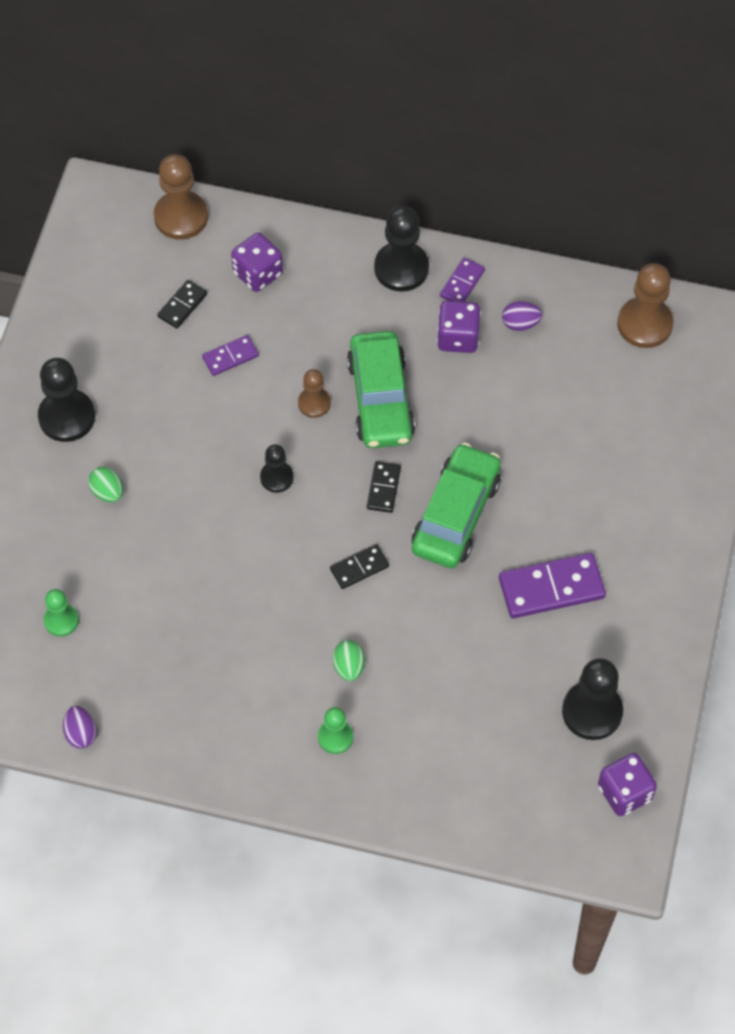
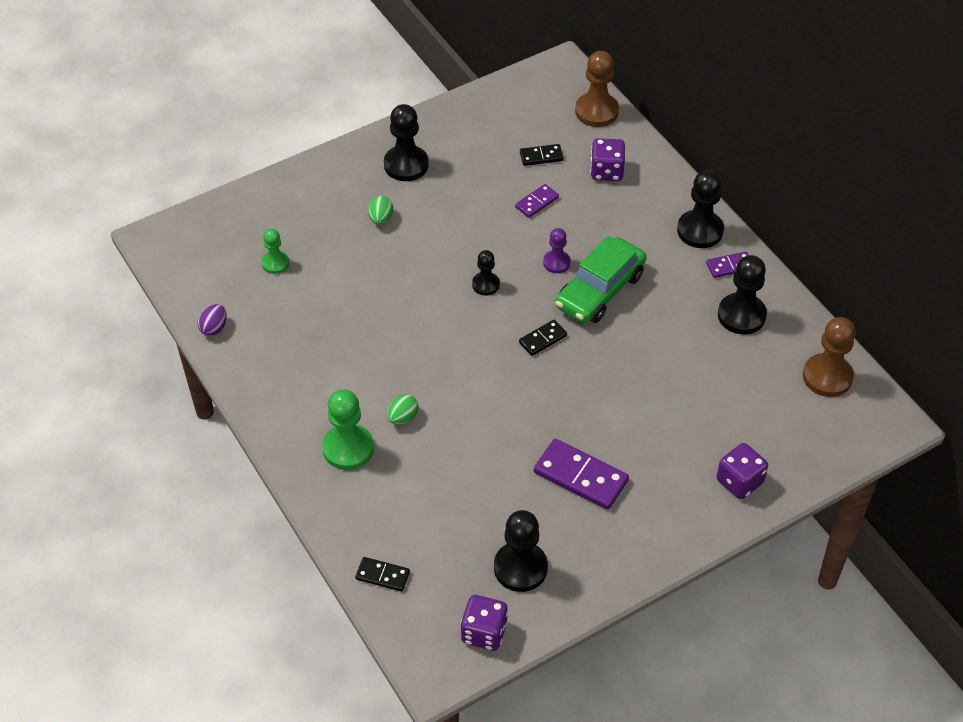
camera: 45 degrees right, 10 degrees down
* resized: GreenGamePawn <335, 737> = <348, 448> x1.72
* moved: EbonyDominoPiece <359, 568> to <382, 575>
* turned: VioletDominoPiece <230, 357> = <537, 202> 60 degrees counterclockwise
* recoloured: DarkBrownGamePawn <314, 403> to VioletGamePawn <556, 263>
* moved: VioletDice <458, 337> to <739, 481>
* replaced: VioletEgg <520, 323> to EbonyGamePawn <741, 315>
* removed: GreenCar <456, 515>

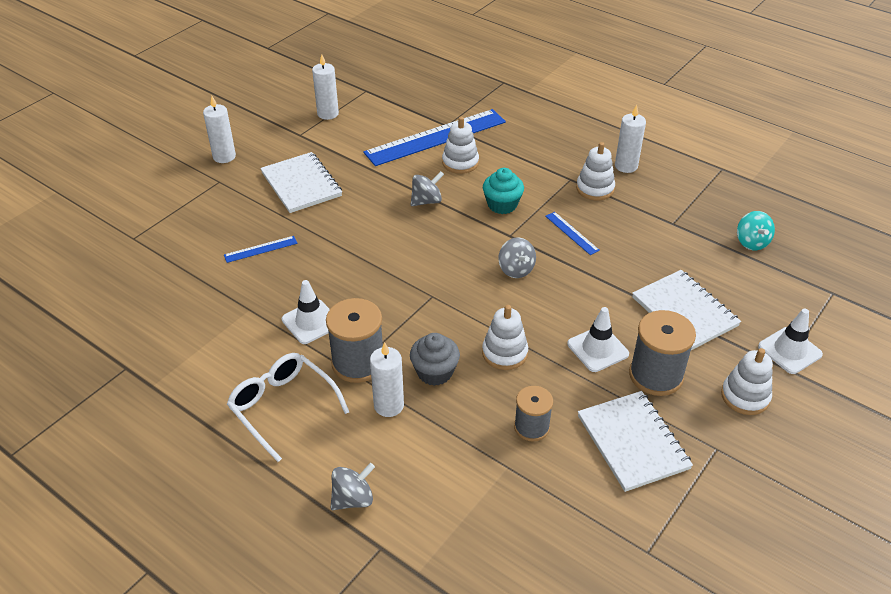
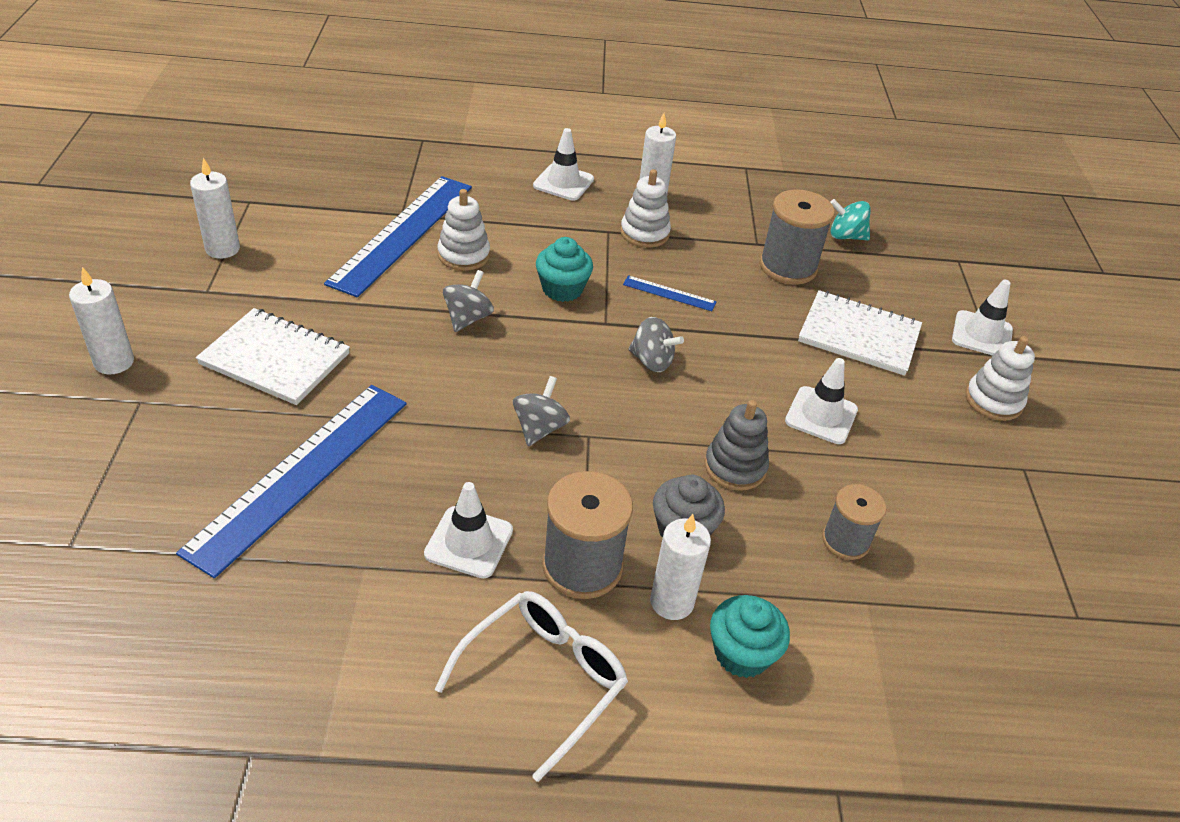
camera: 40 degrees left, 0 degrees up
* resized: CobaltRuler <260, 249> = <300, 473> x2.37
* turned: WhiteGlasses <283, 407> = <543, 680> 120 degrees clockwise
* moved: GrayToyTop <353, 499> to <539, 428>
* added: WhiteSafetyCone <563, 182>
* recoloured: WhiteStackingRings <504, 353> to GrayStackingRings <735, 467>
* added: AquaFairyCake <742, 653>
* moved: GrayBobbin <656, 375> to <788, 267>
* turned: AquaToyTop <751, 242> = <845, 236> 150 degrees clockwise
* removed: WhiteExerciseBook <632, 442>

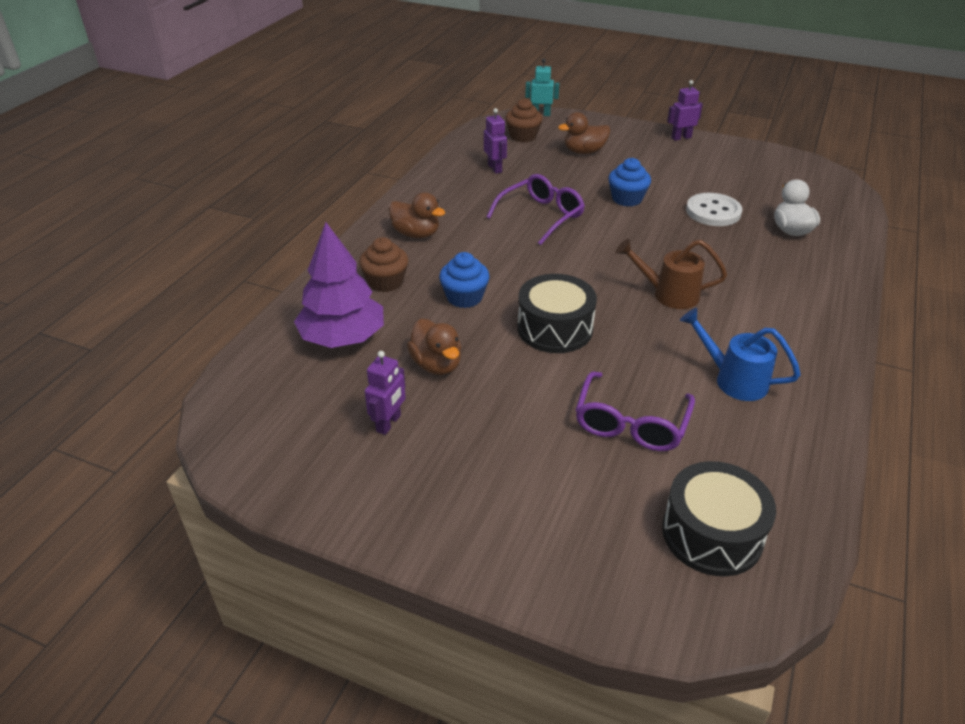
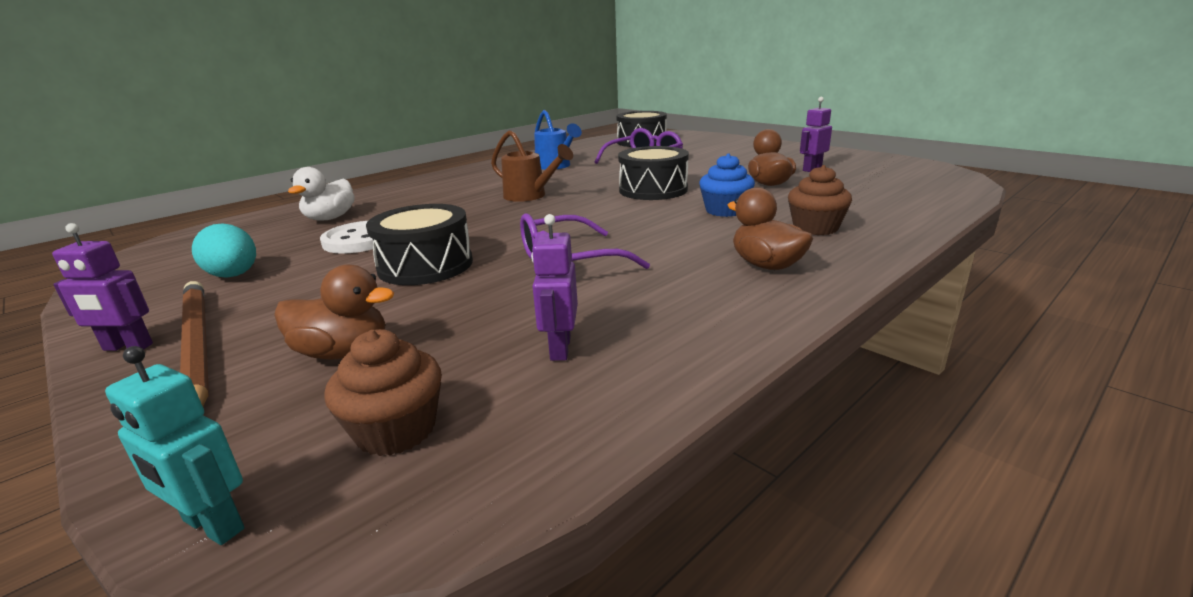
camera: 155 degrees left, 15 degrees down
* added: DarkBrownLeadPencil <196, 346>
* added: AquaEgg <234, 276>
* replaced: CobaltFairyCake <627, 199> to EbonyDrum <425, 265>
* removed: VioletFirTree <342, 337>

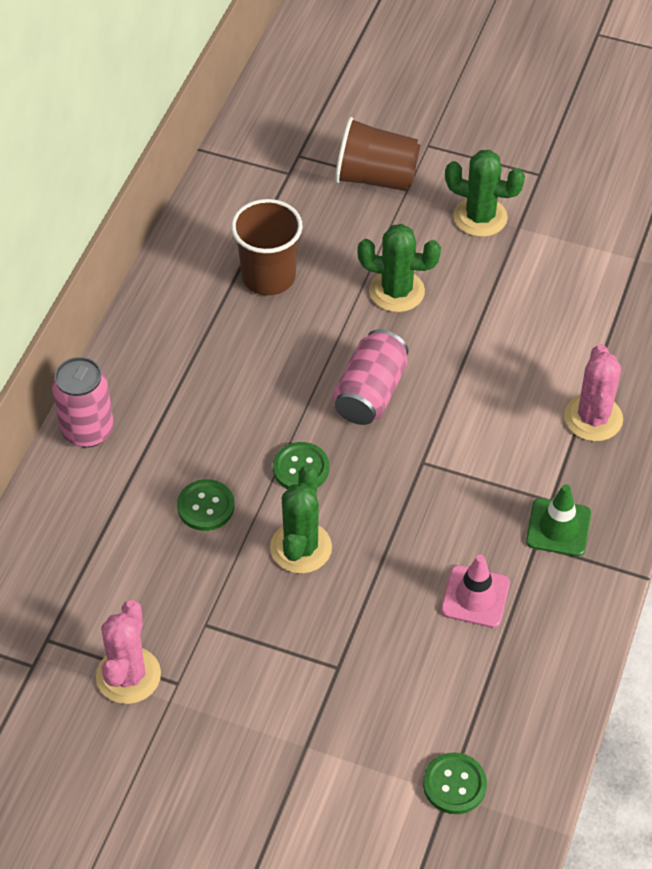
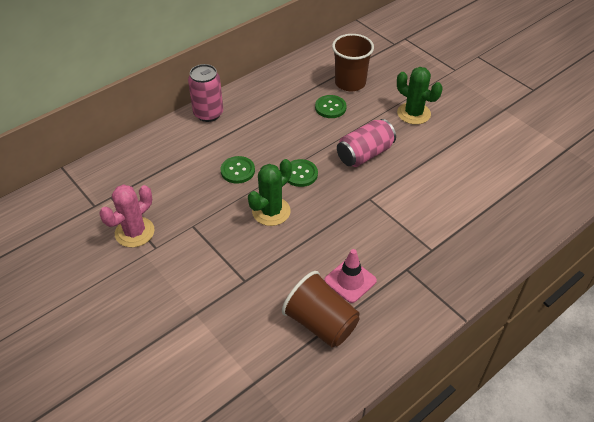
camera: 30 degrees right, 5 degrees down
* moved: DarkBrownCup <375, 178> to <321, 323>
* moved: GreenButton <454, 784> to <330, 107>
* removed: GreenPricklyPlant <480, 217>
* removed: GreenSafetyCone <558, 527>
* removed: RosyPricklyPlant <593, 418>

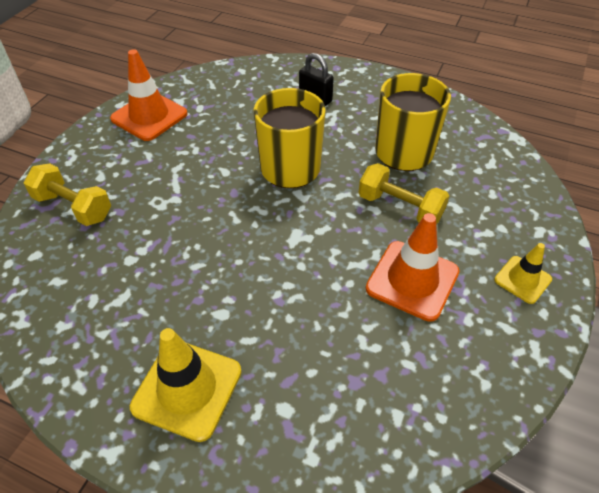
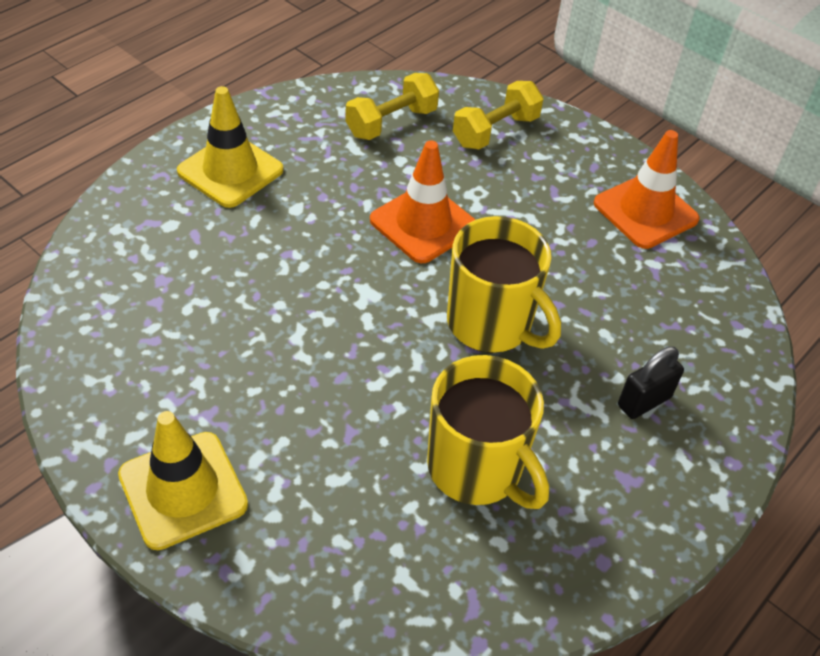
camera: 105 degrees right, 0 degrees up
* resized: GoldenSafetyCone <522, 279> = <183, 490> x1.72
* moved: GoldenDumbbell <400, 207> to <391, 123>
* moved: OrangeColouredSafetyCone <412, 280> to <423, 223>

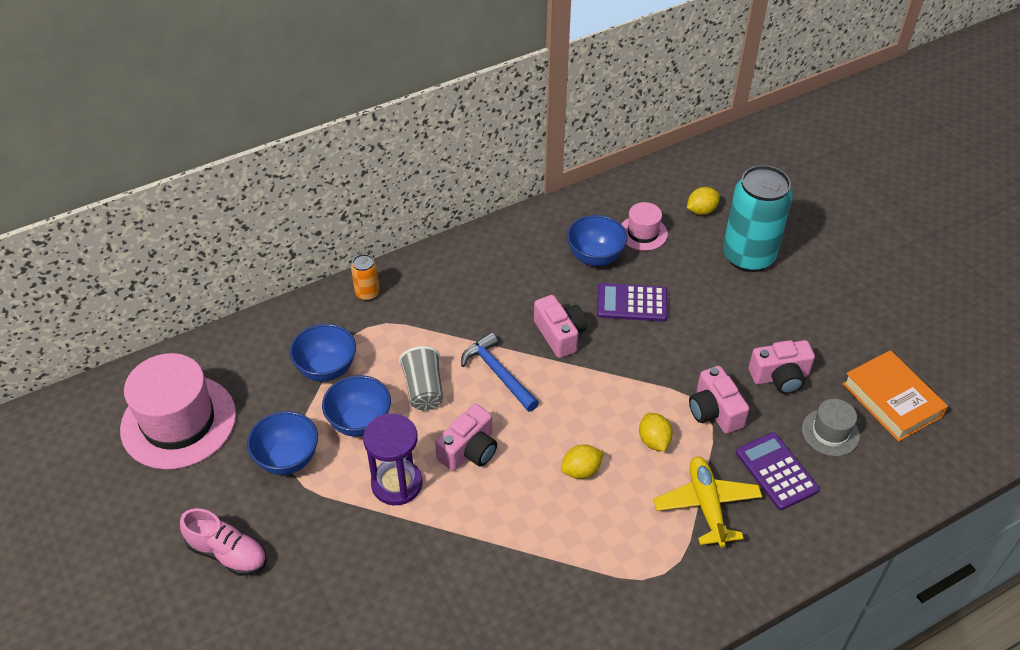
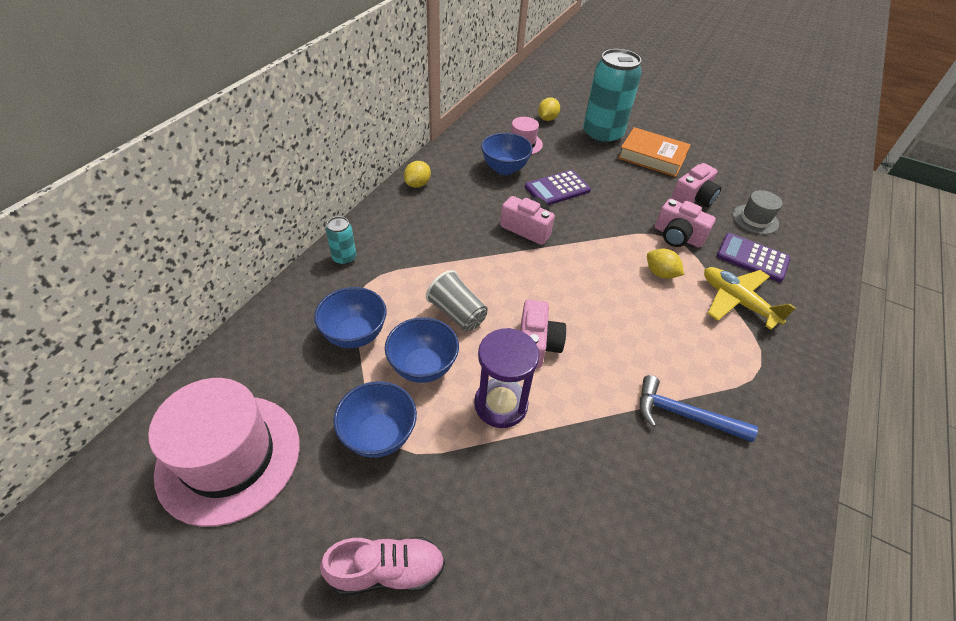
camera: 35 degrees left, 0 degrees up
* recoloured: OrangeColouredCan <367, 293> to AquaCan <344, 258>
* moved: GoldenLemon <581, 470> to <417, 184>
* moved: OrangeColouredHardcover <892, 400> to <652, 157>
* moved: CobaltCarpenter'sHammer <498, 373> to <684, 415>

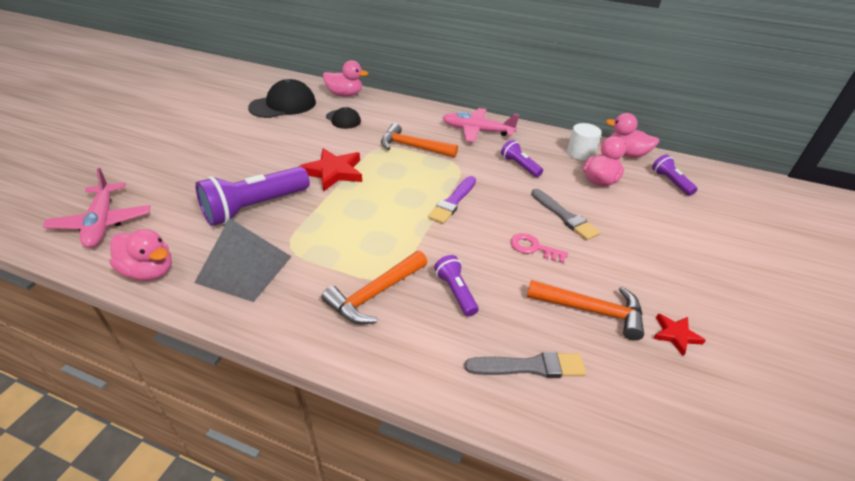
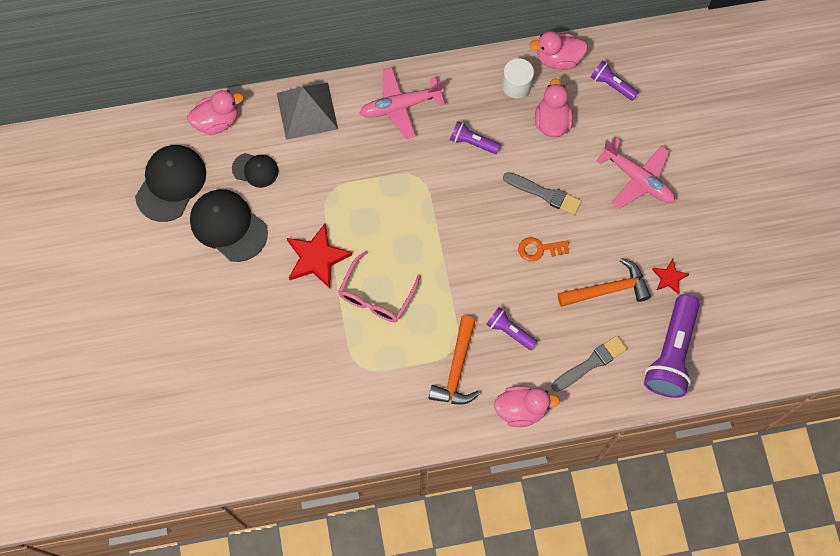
camera: 30 degrees left, 30 degrees up
* added: EbonyBaseballCap <228, 226>
* moved: GraySolidPyramid <244, 269> to <307, 111>
* added: RosyGlasses <376, 295>
* moved: RosyDuck <149, 271> to <521, 409>
* recoloured: RosyDoorKey <533, 248> to OrangeColouredDoorKey <539, 249>
* moved: RosyAeroplane <102, 223> to <638, 179>
* moved: VioletFlashlight <254, 207> to <671, 353>
* removed: OrangeColouredCarpenter'sHammer <413, 147>
* removed: VioletBrush <453, 201>

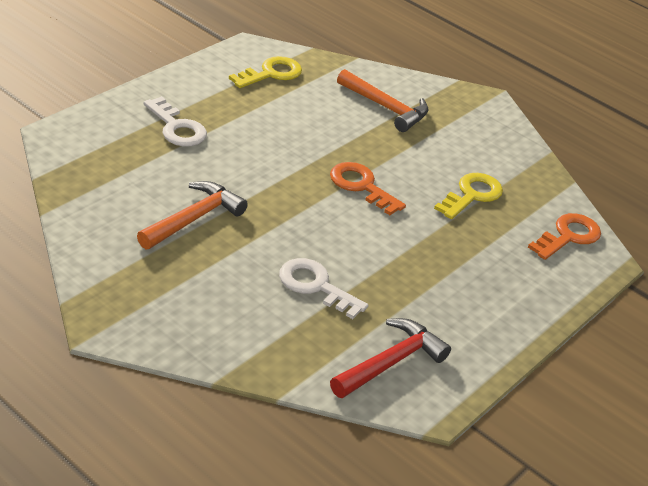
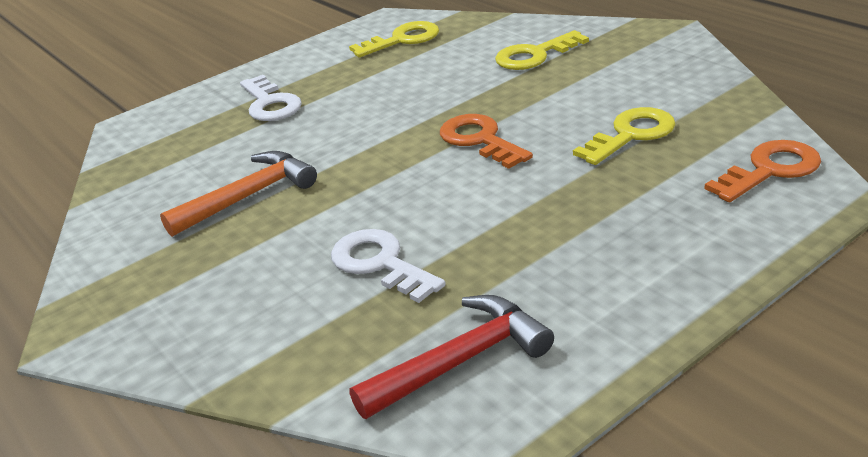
camera: 20 degrees right, 5 degrees down
* replaced: OrangeColouredCarpenter'sHammer <386, 108> to GoldenDoorKey <534, 55>

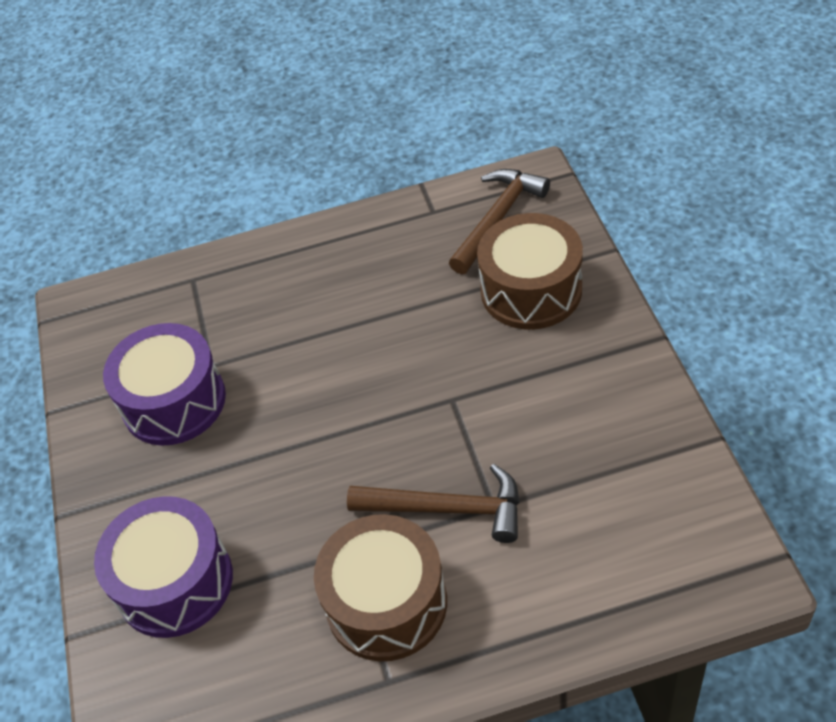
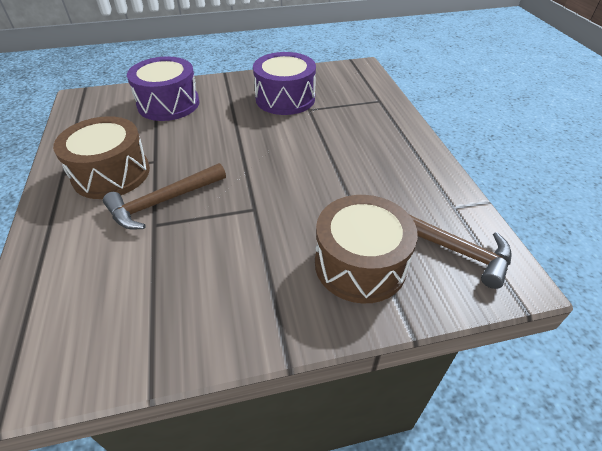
camera: 85 degrees right, 5 degrees down
* turned: DarkBrownCarpenter'sHammer <447, 508> = <163, 202> 45 degrees clockwise

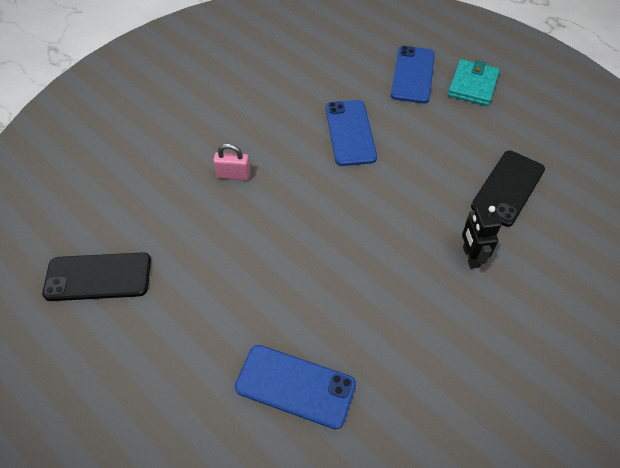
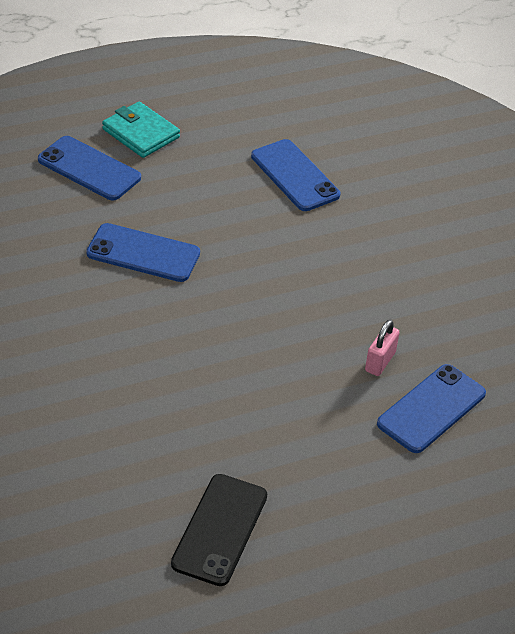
camera: 70 degrees left, 10 degrees down
* recoloured: EbonyMobilePhone <507, 188> to CobaltMobilePhone <294, 176>
* moved: RosyLock <233, 175> to <380, 362>
* removed: EbonyRobotFigure <470, 257>

